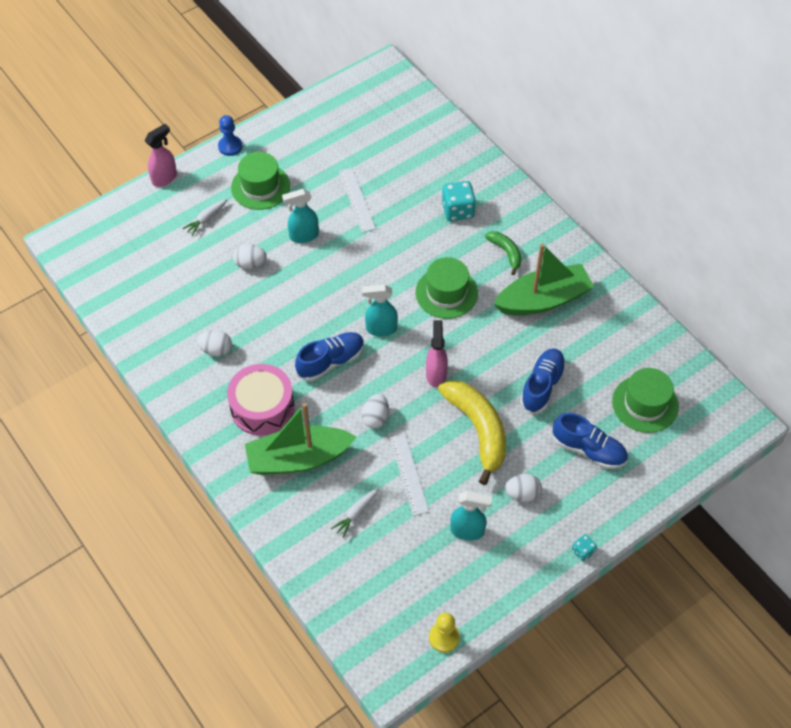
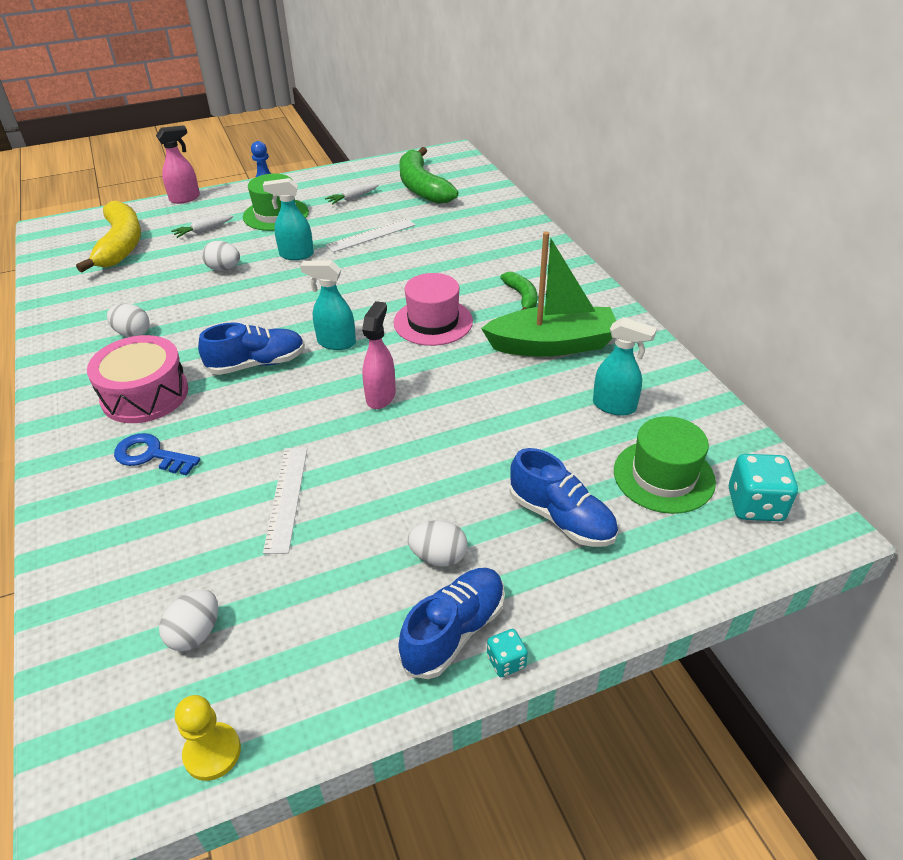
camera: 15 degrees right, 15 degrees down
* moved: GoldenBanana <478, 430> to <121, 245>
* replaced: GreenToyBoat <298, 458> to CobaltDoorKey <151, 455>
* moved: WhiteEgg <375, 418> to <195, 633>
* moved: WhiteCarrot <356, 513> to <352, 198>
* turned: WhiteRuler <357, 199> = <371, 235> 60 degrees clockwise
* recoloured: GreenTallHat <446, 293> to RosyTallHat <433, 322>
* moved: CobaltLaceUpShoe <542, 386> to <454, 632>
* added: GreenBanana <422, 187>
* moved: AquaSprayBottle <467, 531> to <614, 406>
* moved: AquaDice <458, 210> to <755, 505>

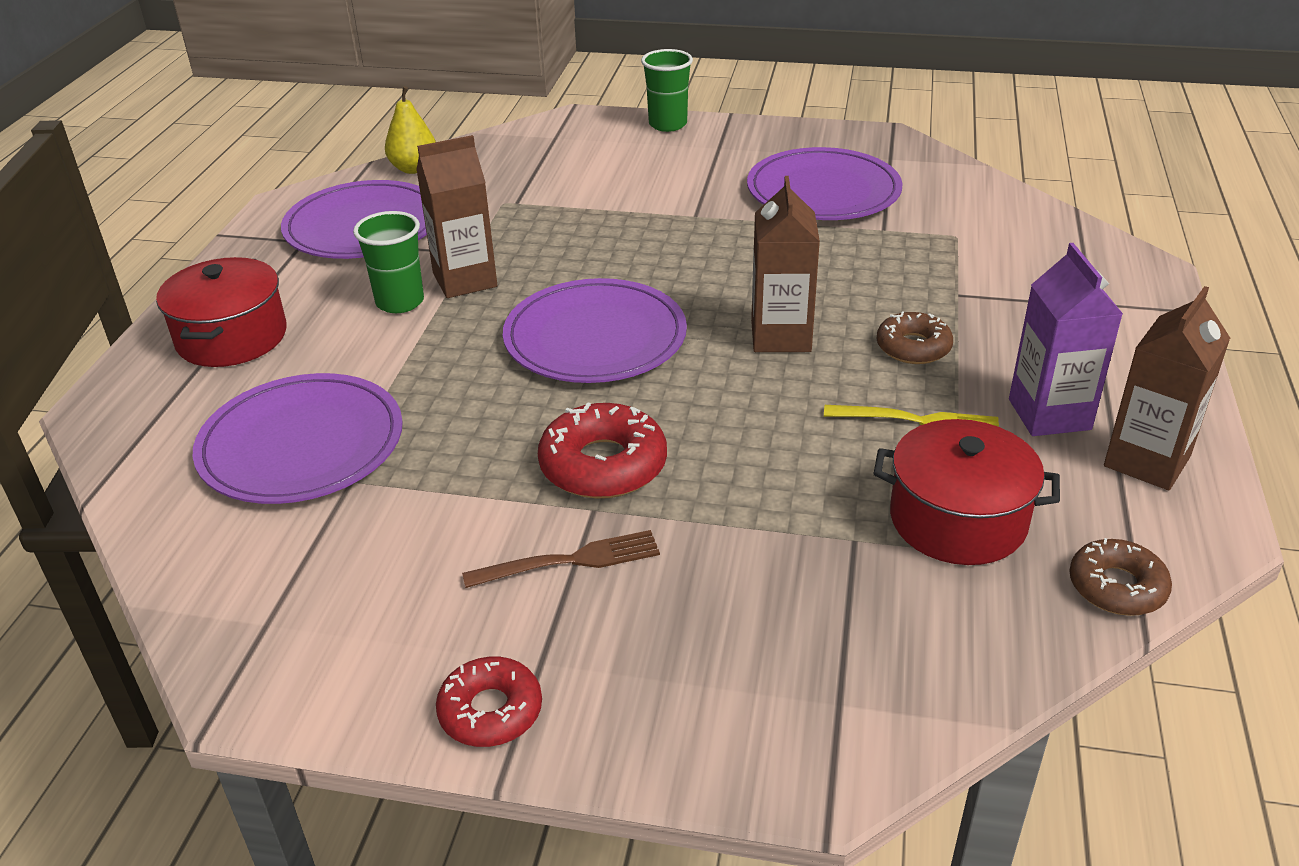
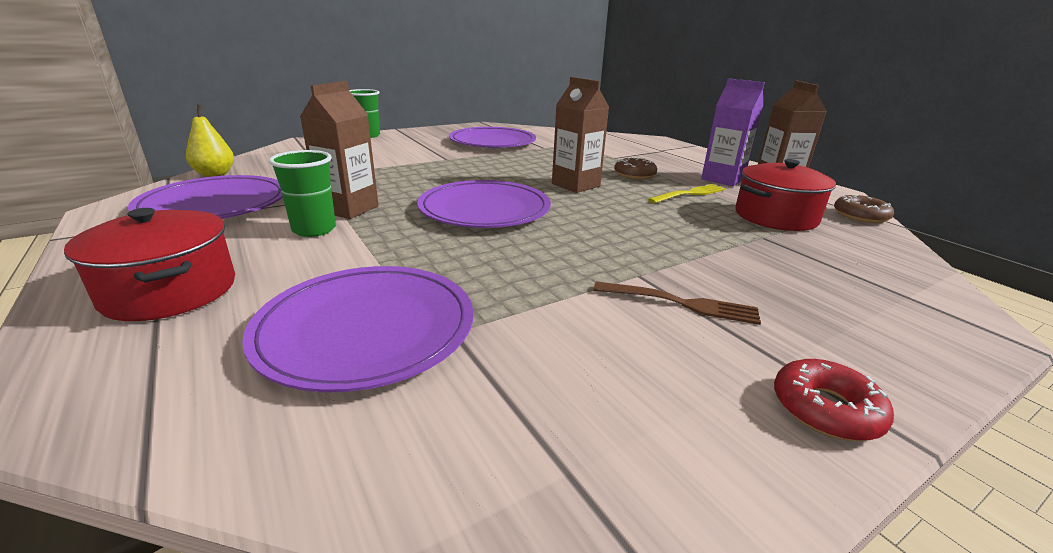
camera: 45 degrees left, 10 degrees down
* turned: DarkBrownFork <570, 561> = <680, 303> 75 degrees clockwise
* removed: CrimsonDonut <603, 465>

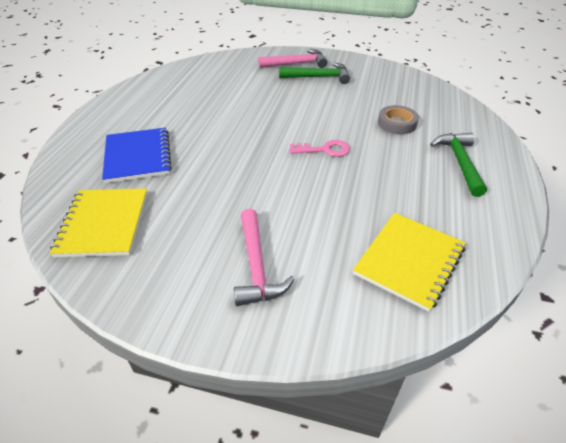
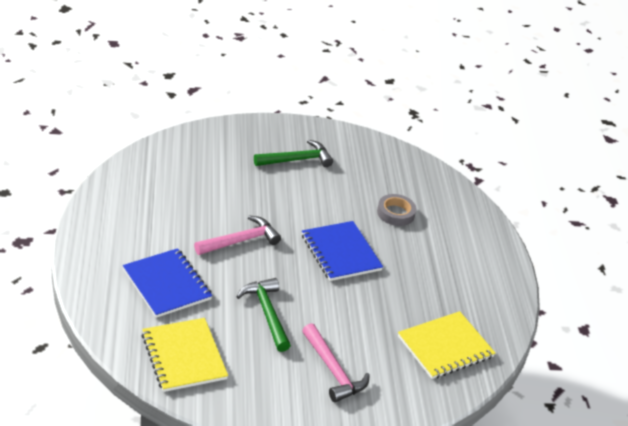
camera: 25 degrees left, 5 degrees down
* moved: RosyCarpenter'sHammer <296, 64> to <240, 241>
* moved: GreenCarpenter'sHammer <459, 162> to <267, 313>
* replaced: RosyDoorKey <324, 150> to CobaltExerciseBook <340, 253>
* turned: GoldenExerciseBook <409, 261> = <445, 347> 45 degrees clockwise

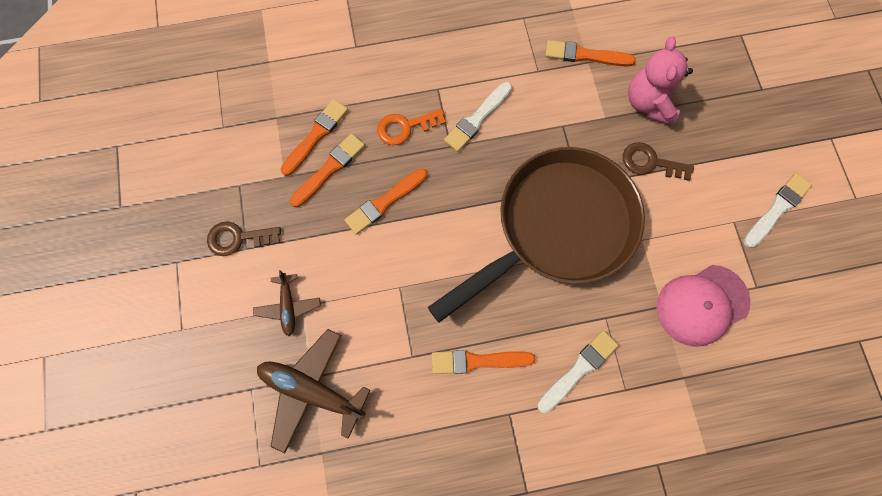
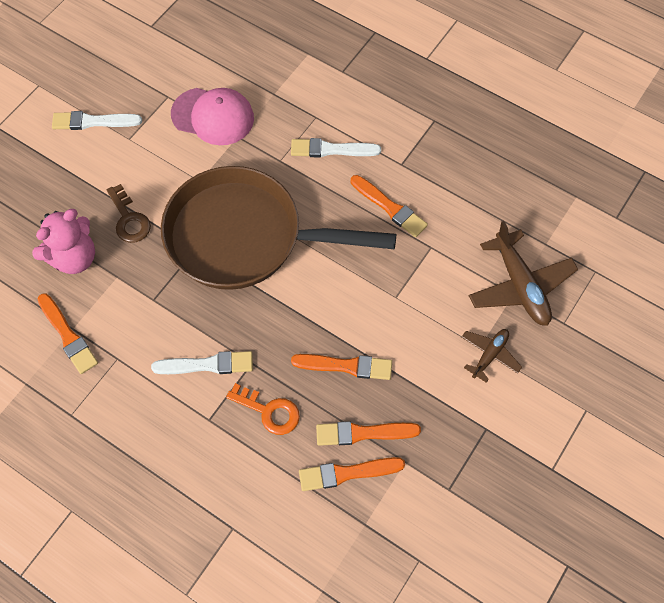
camera: 135 degrees left, 10 degrees down
* removed: DarkBrownDoorKey <238, 238>

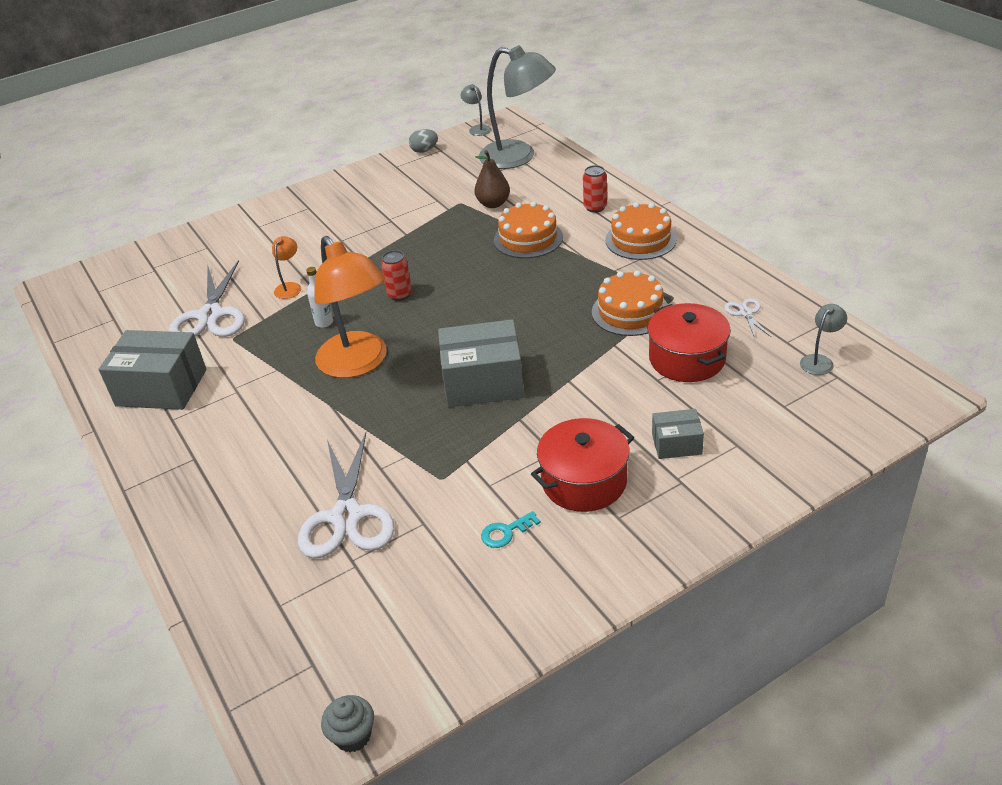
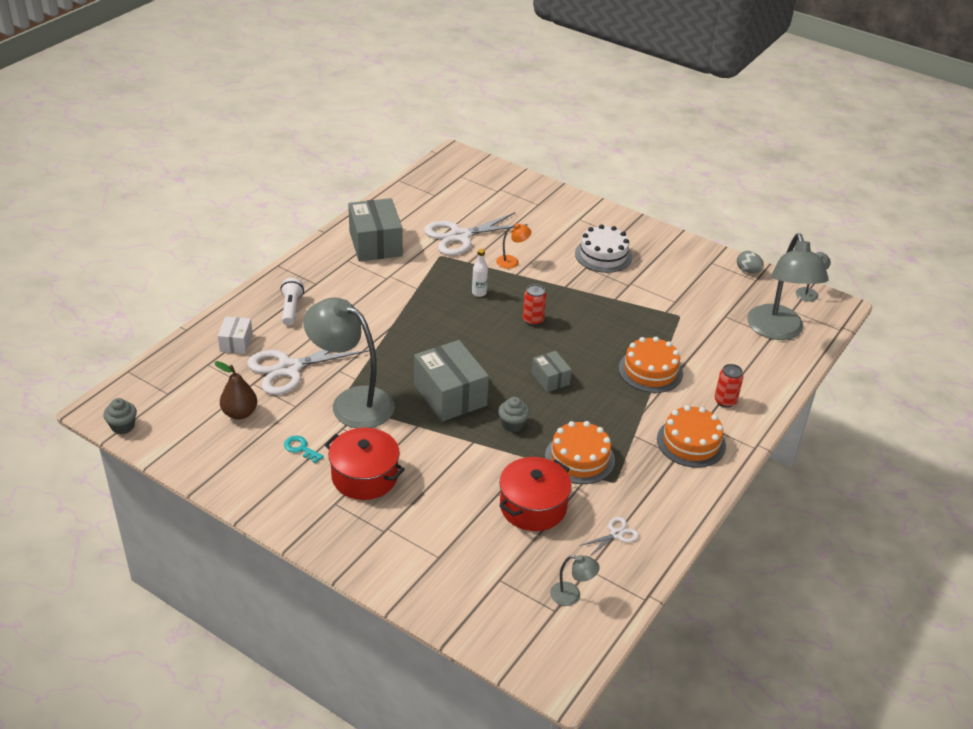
camera: 60 degrees right, 0 degrees up
* moved: DarkBrownPearFruit <493, 204> to <239, 413>
* added: WhiteParcel <236, 342>
* added: WhiteFlashlight <291, 308>
* added: GrayReadingLamp <352, 402>
* added: GrayFairyCake <512, 424>
* moved: GrayParcel <676, 444> to <550, 379>
* added: WhiteCake <603, 255>
* removed: OrangeColouredReadingLamp <358, 364>

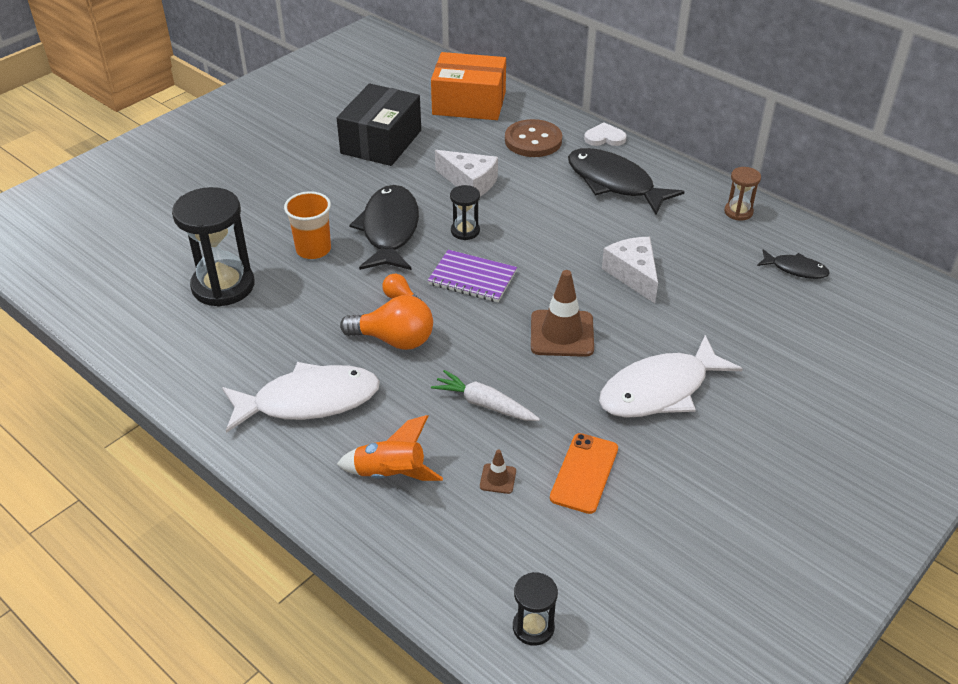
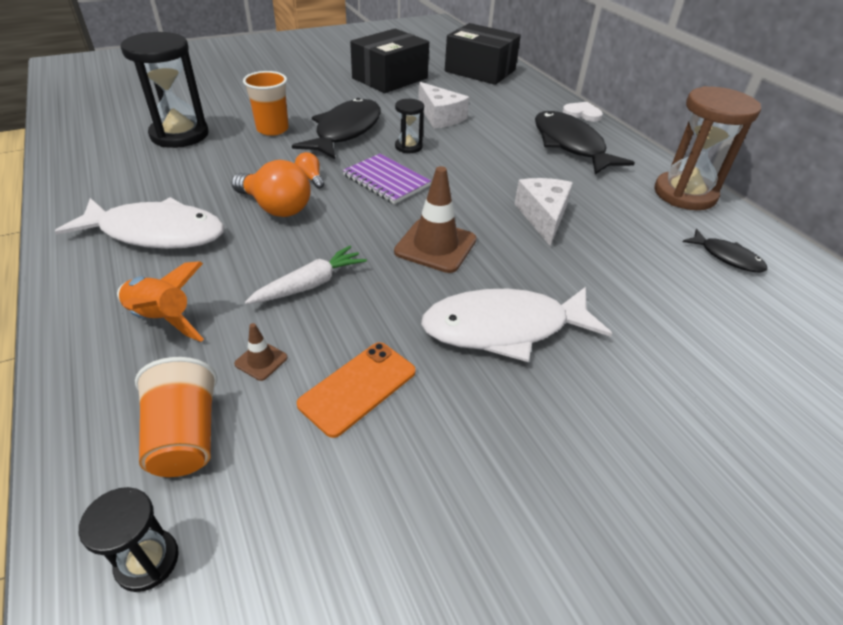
camera: 20 degrees right, 0 degrees up
* added: OrangeColouredCup <185, 436>
* turned: WhiteCarrot <484, 404> = <309, 284> 90 degrees clockwise
* recoloured: OrangeColouredParcel <469, 103> to EbonyParcel <480, 71>
* resized: DarkBrownHourglass <738, 212> = <684, 194> x2.02
* removed: DarkBrownButton <533, 140>

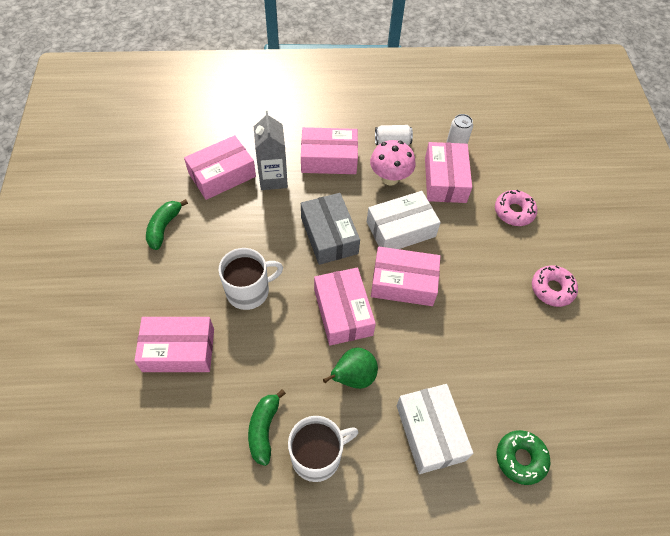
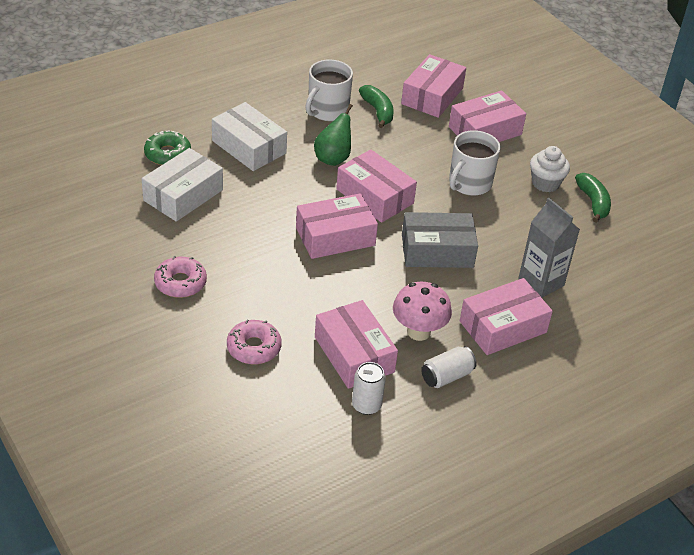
camera: 150 degrees right, 15 degrees down
* moved: WhiteParcel <401, 229> to <183, 195>
* moved: RosyParcel <222, 175> to <432, 96>
* turned: GrayParcel <329, 235> = <437, 251> 45 degrees counterclockwise
* added: WhiteFairyCake <545, 183>

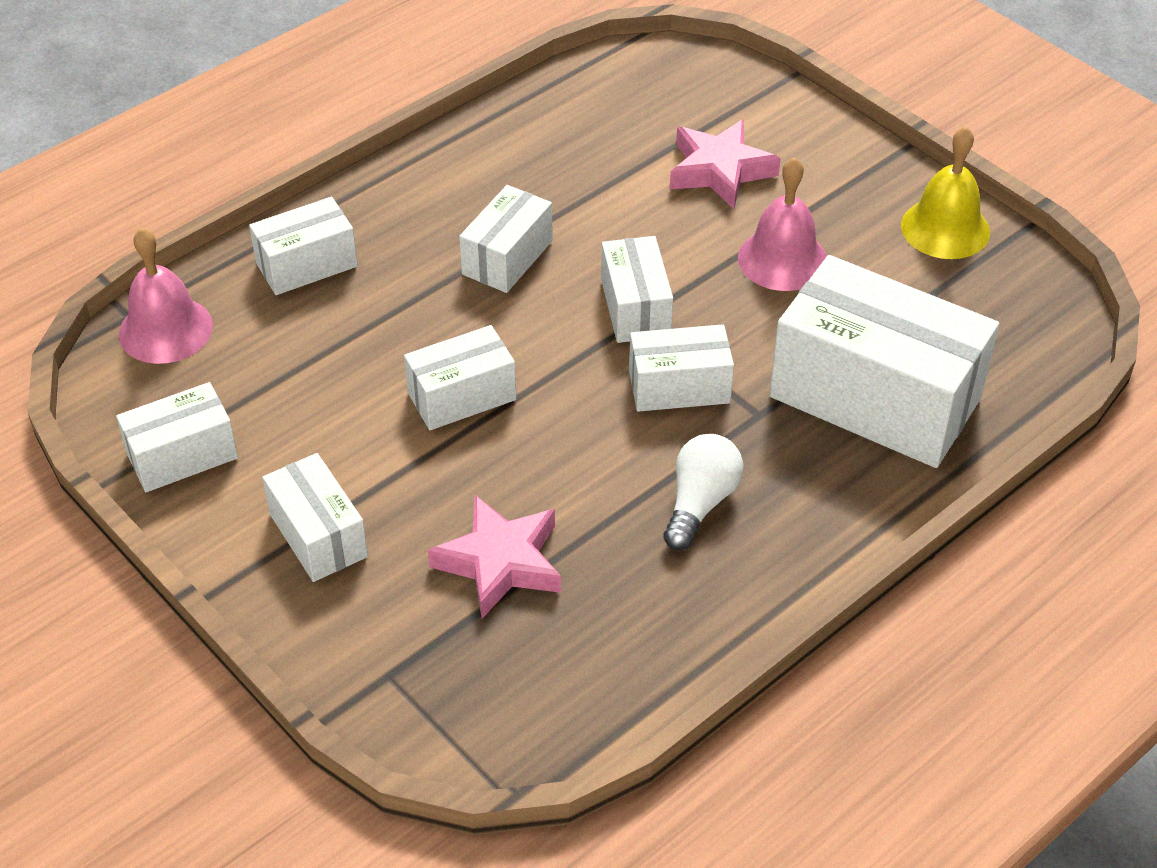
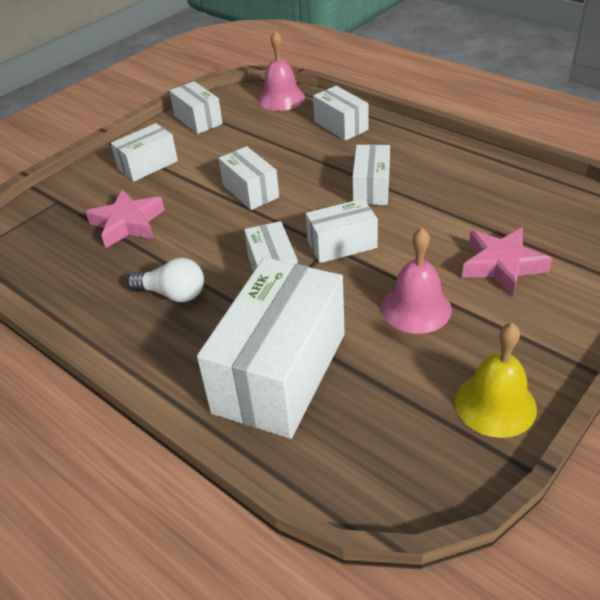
camera: 85 degrees right, 5 degrees down
* turned: WhiteParcel <507, 257> = <371, 188> 75 degrees clockwise

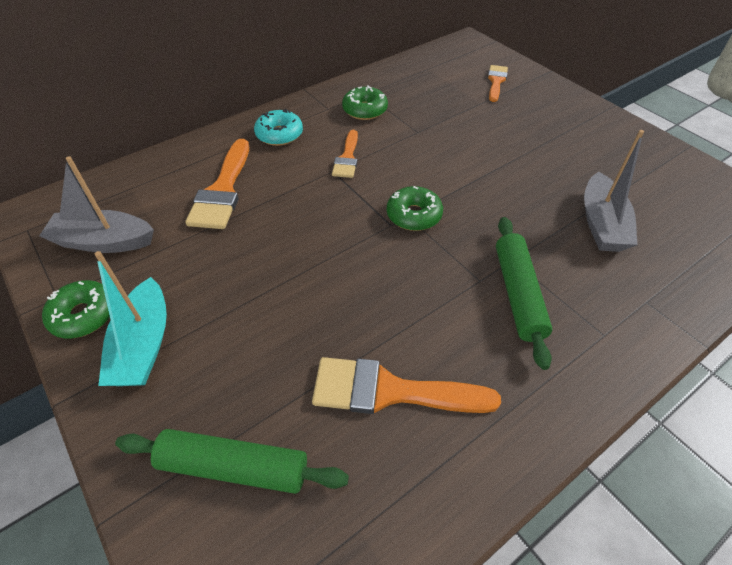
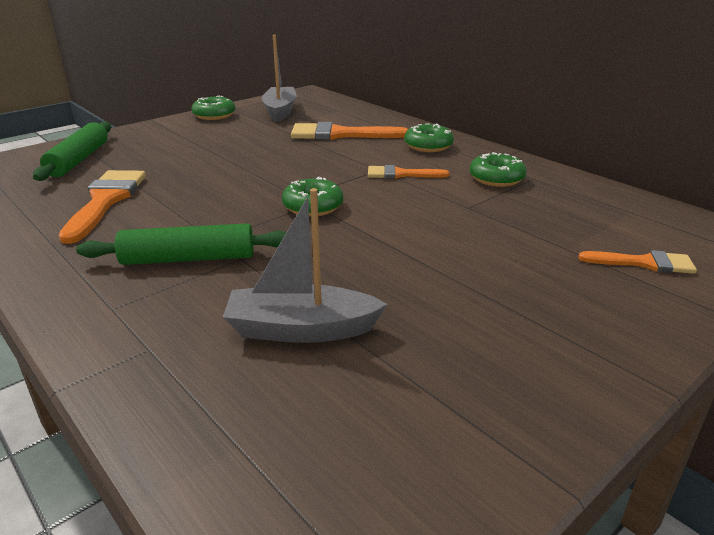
camera: 85 degrees right, 20 degrees down
* recoloured: AquaDonut <279, 134> to GreenDonut <428, 146>
* removed: AquaToyBoat <143, 345>

